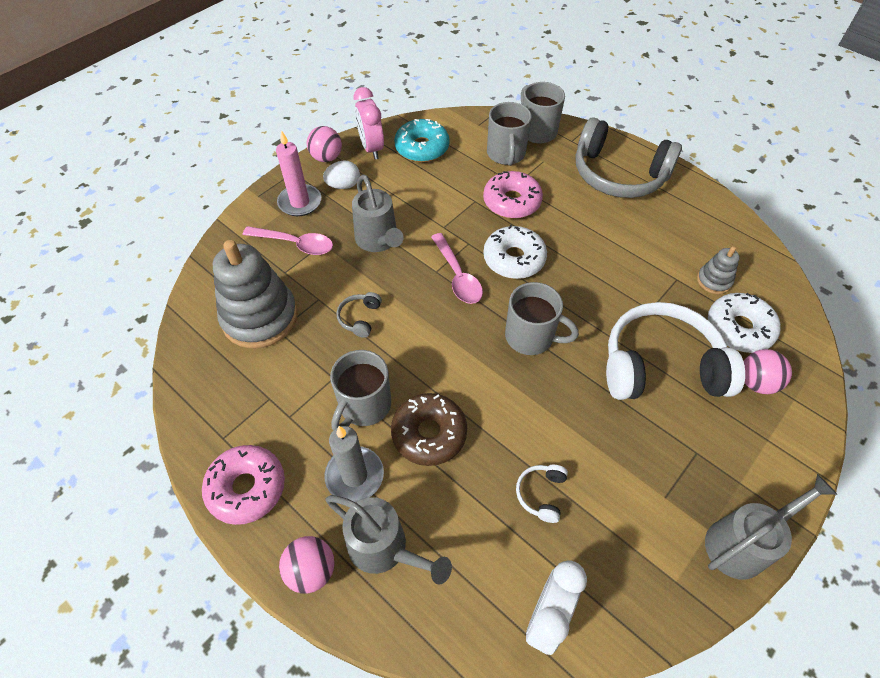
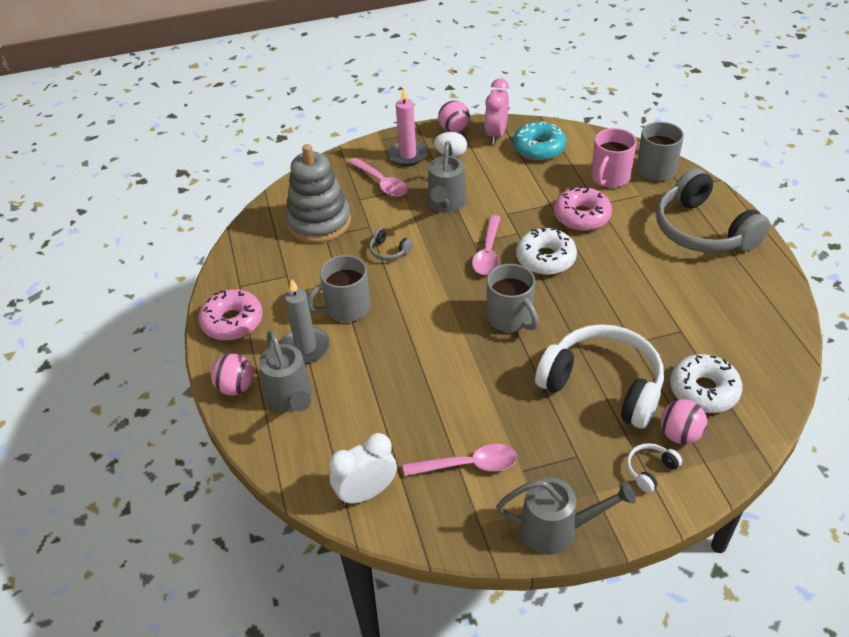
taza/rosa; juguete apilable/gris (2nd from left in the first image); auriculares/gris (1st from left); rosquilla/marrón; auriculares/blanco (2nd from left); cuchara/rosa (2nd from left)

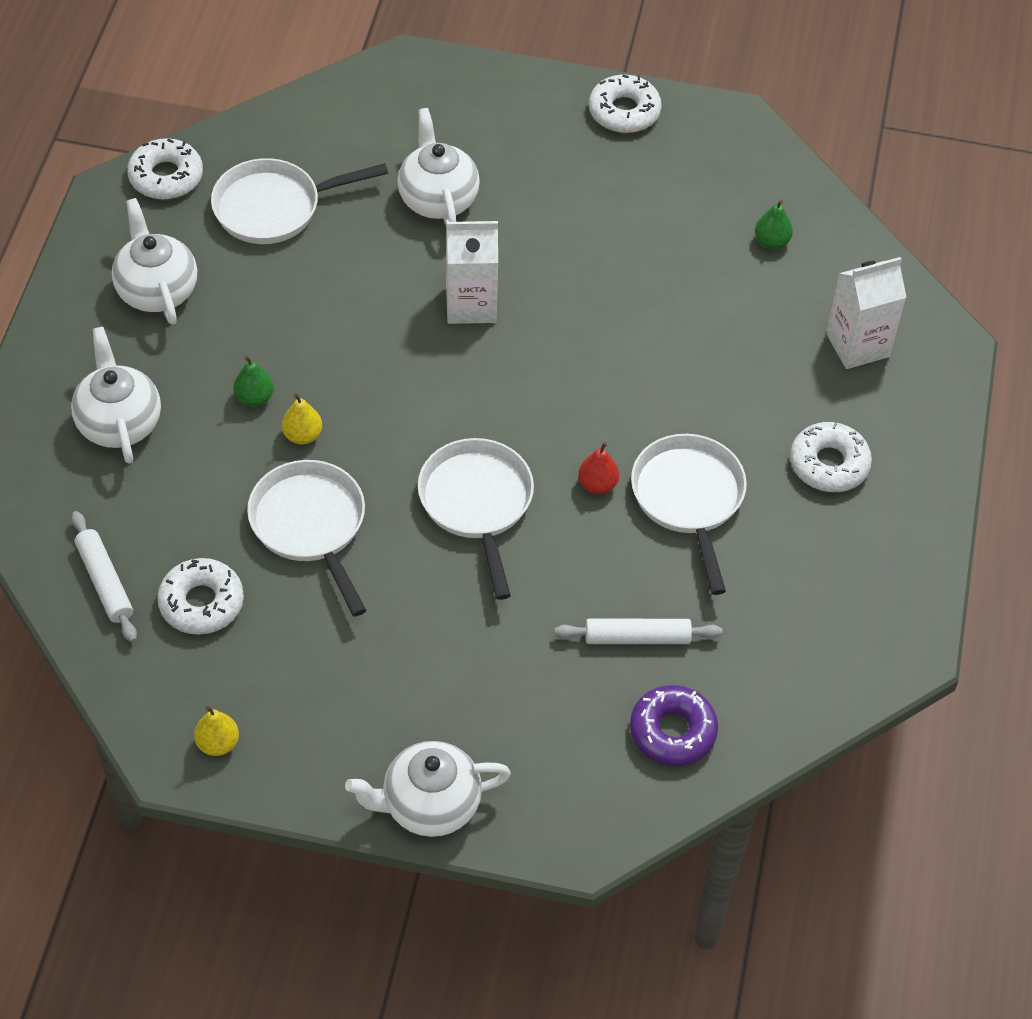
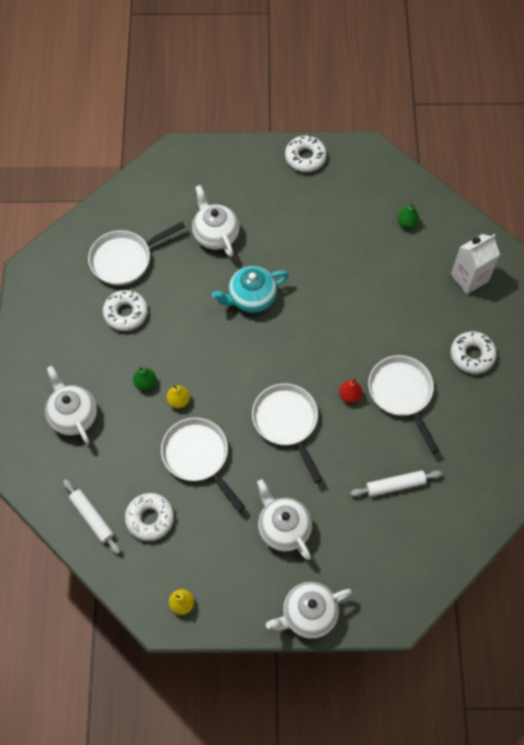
rosquilla/blanco (1st from left); tetera/blanco (3rd from left); tetera/turquesa; rosquilla/morado

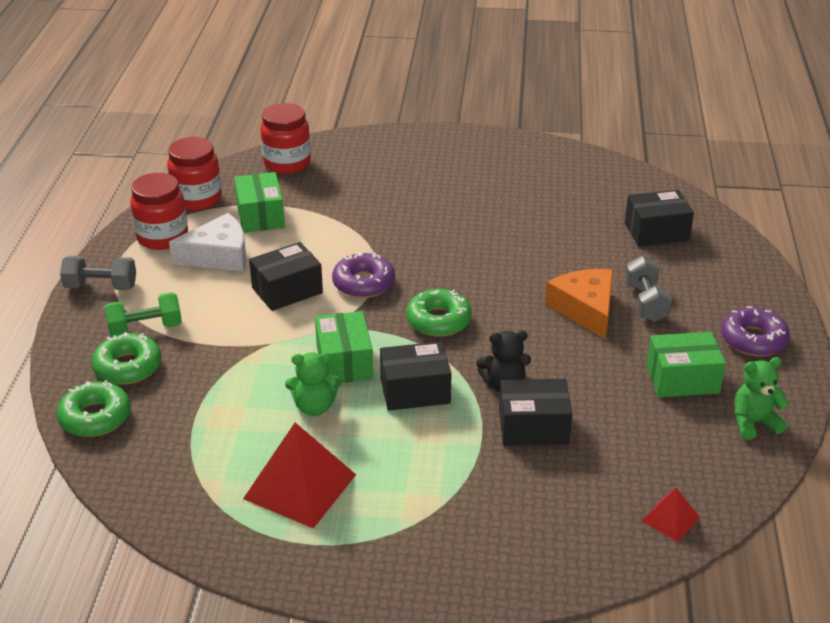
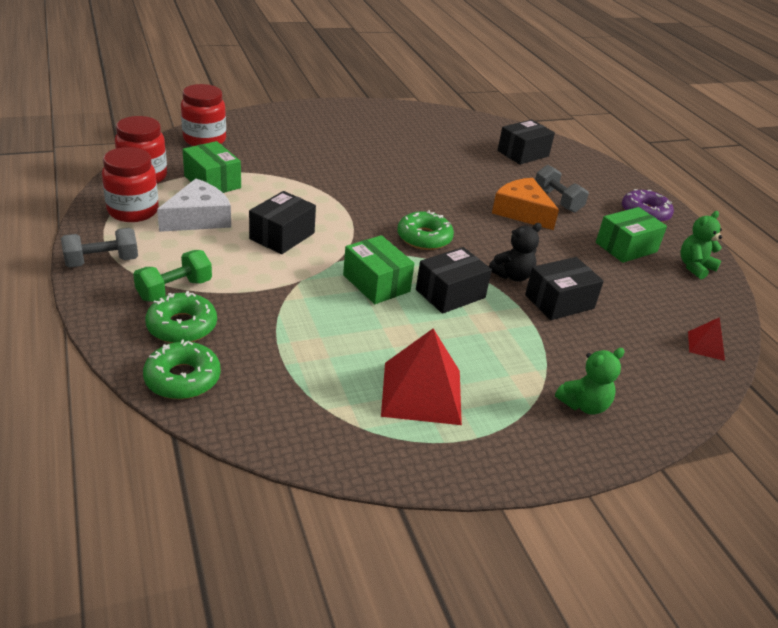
rosquilla/morado (1st from left in the first image); osito/verde (1st from left)

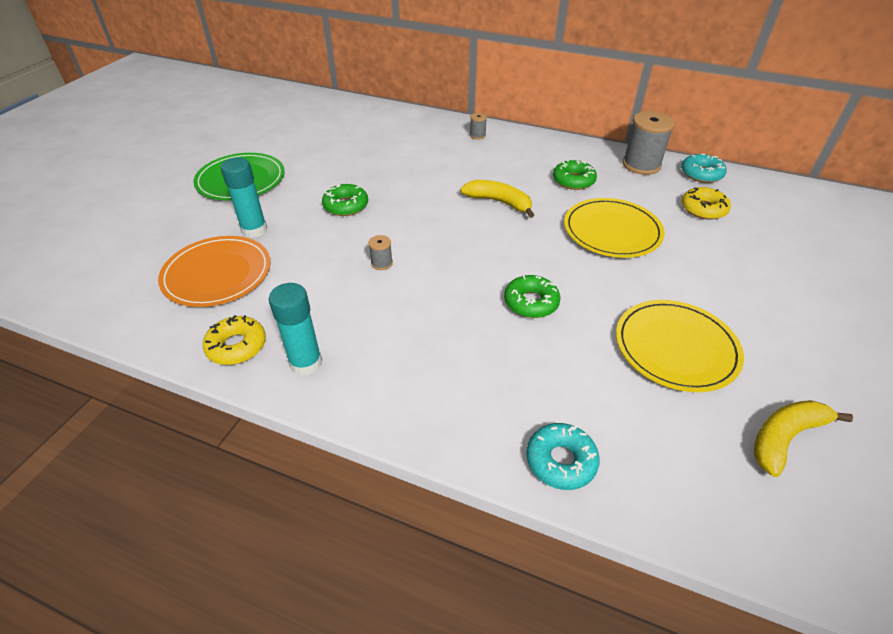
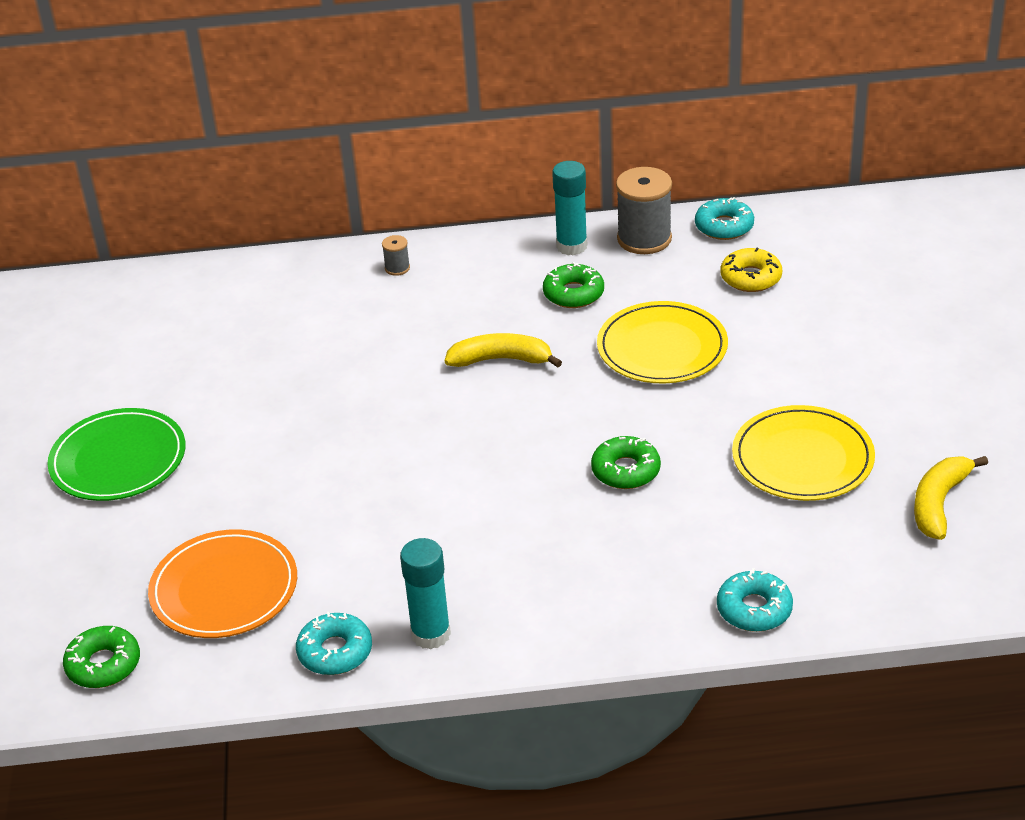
barra de pegamento/turquesa (2nd from left); rosquilla/verde (1st from left); carrete/gris (1st from left in the first image); rosquilla/turquesa (1st from left)

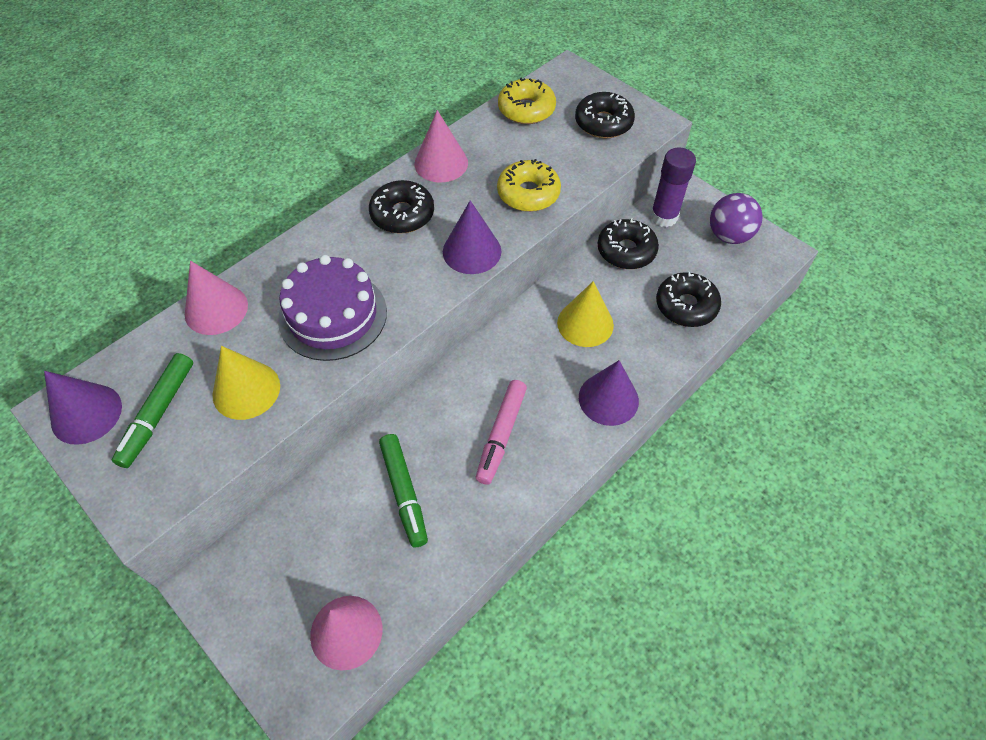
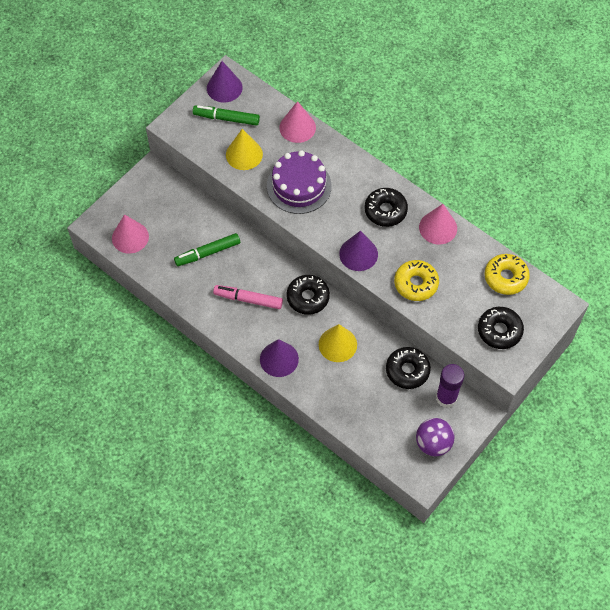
rosquilla/negro (1st from left)

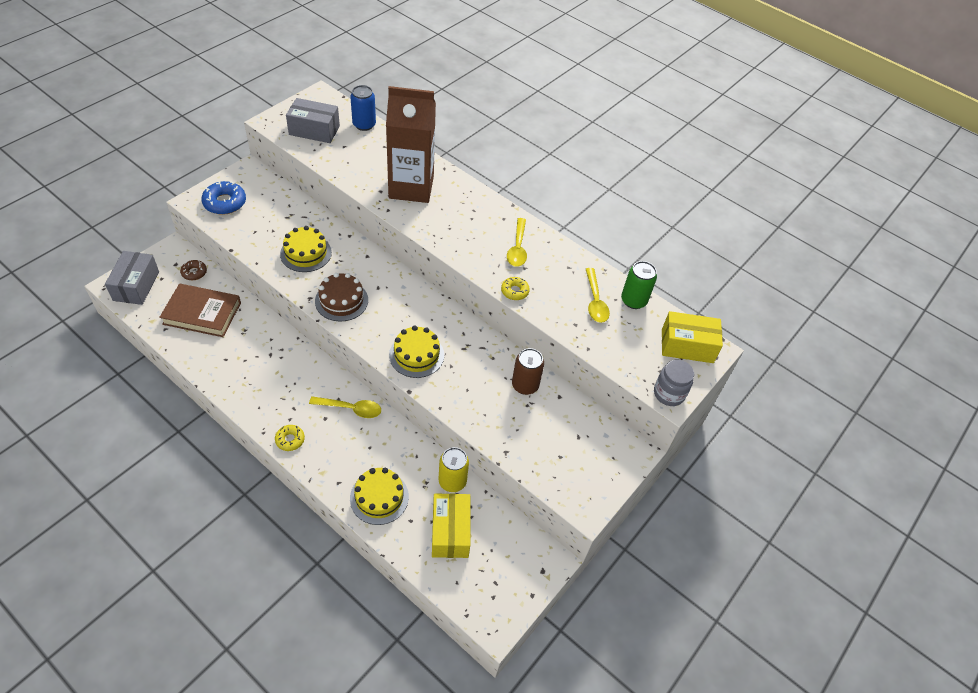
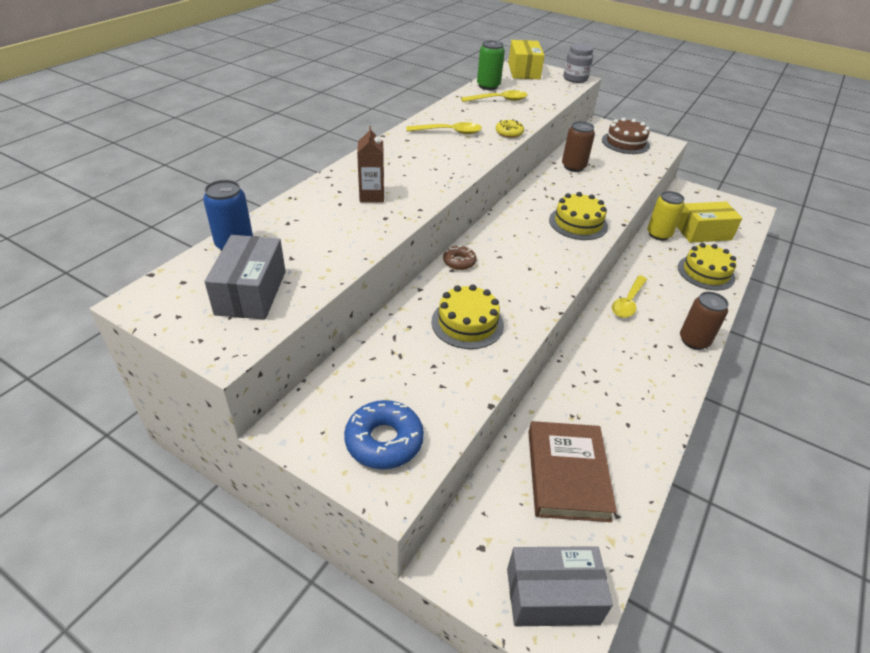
cartón de leche/marrón; rosquilla/marrón; tarta/marrón; cuchara/amarillo (3rd from left); lata/marrón (2nd from left)

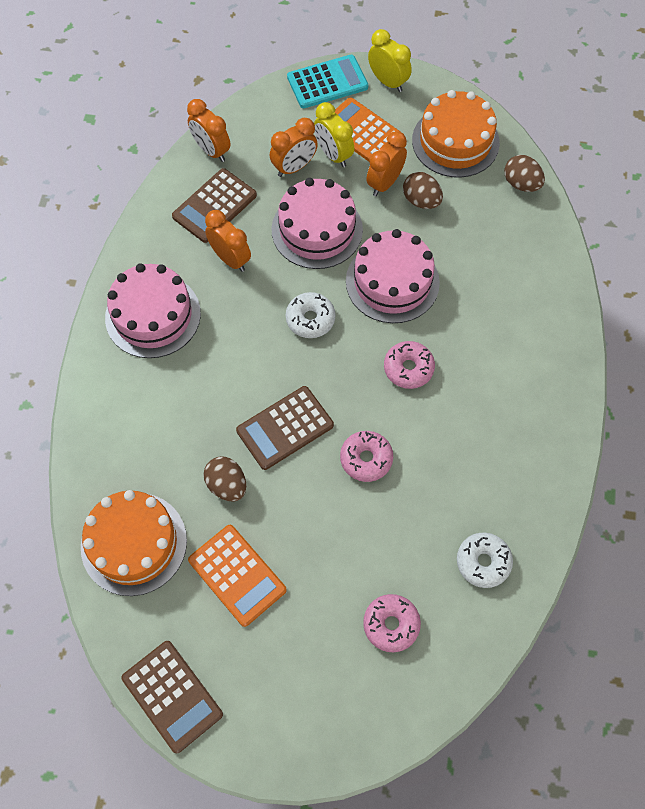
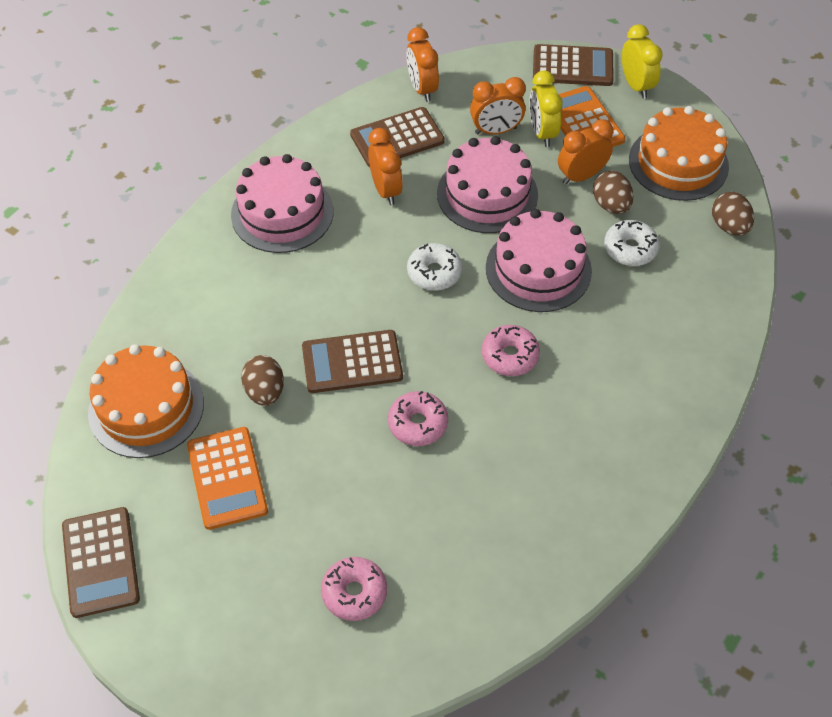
calculadora/marrón (4th from left); rosquilla/blanco (2nd from left)

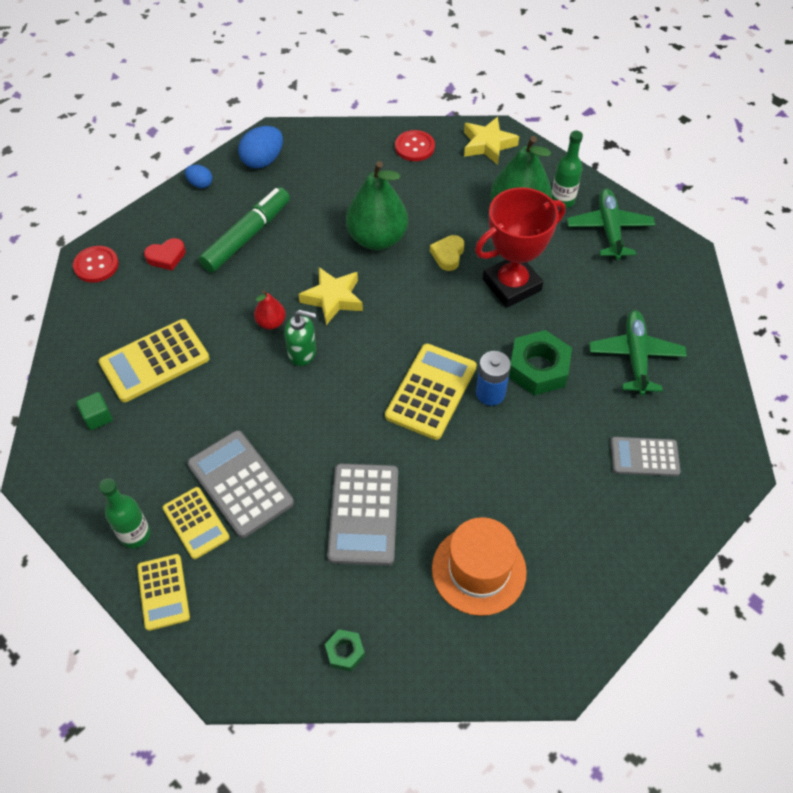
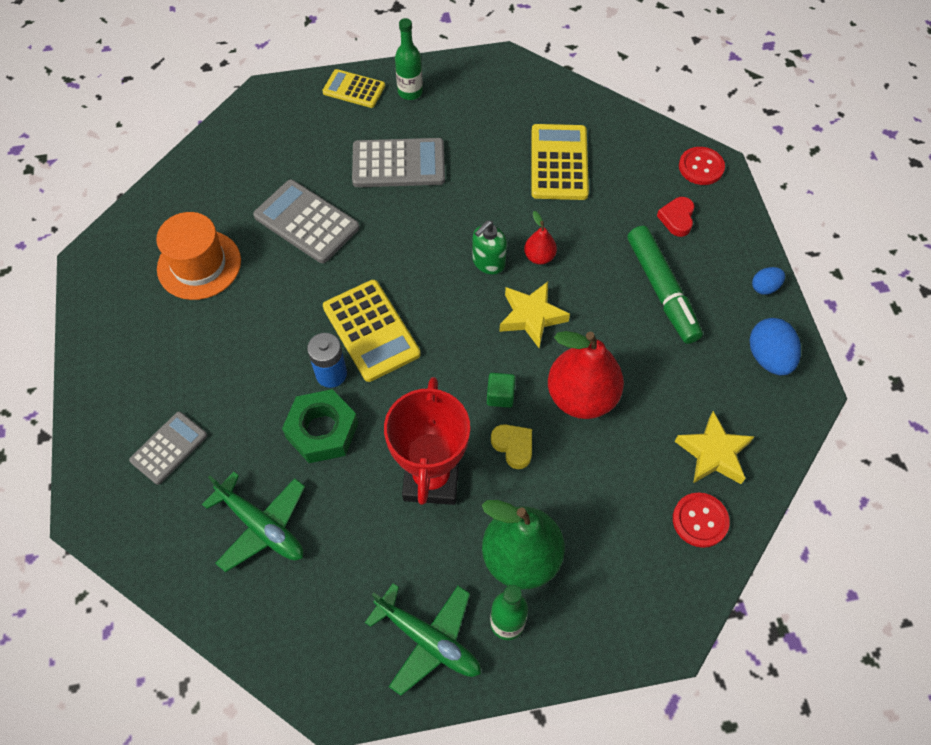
estrella/amarillo (2nd from left); pera/rojo (2nd from left); cubo/verde; calculadora/amarillo (3rd from left in the first image); tuerca/verde (1st from left in the first image)

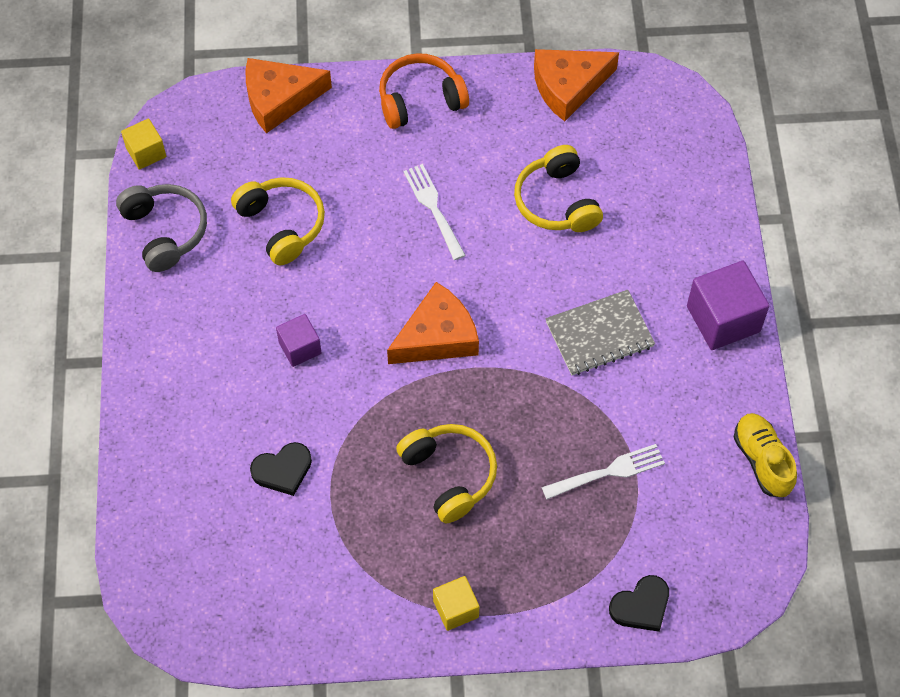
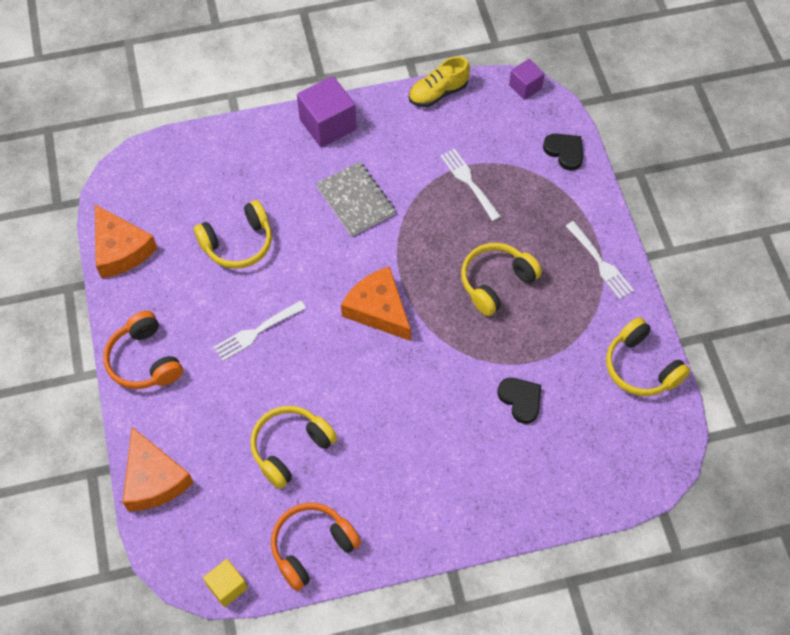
auriculares/naranja (2nd from left); cubo/morado (2nd from left); tenedor/blanco (3rd from left); auriculares/amarillo (4th from left)

